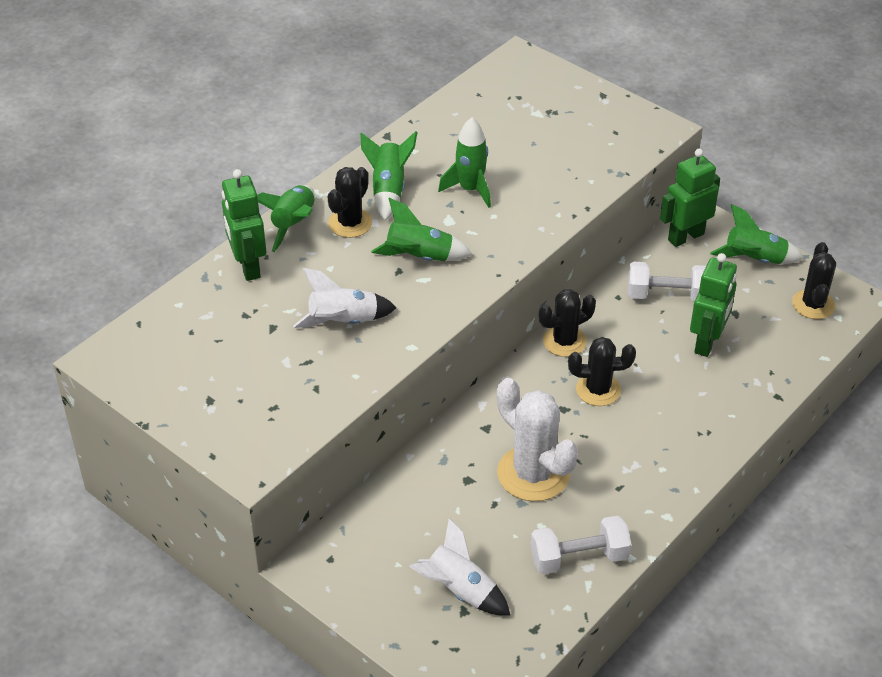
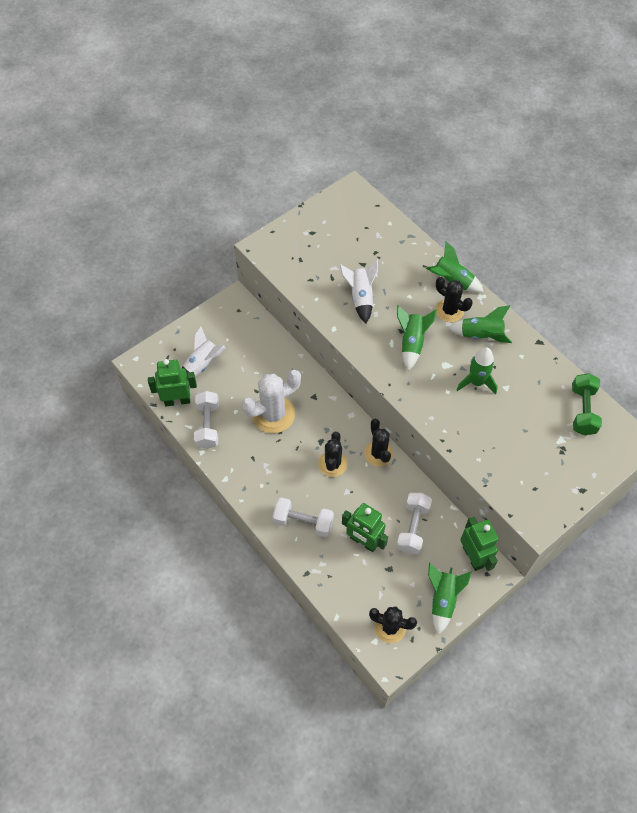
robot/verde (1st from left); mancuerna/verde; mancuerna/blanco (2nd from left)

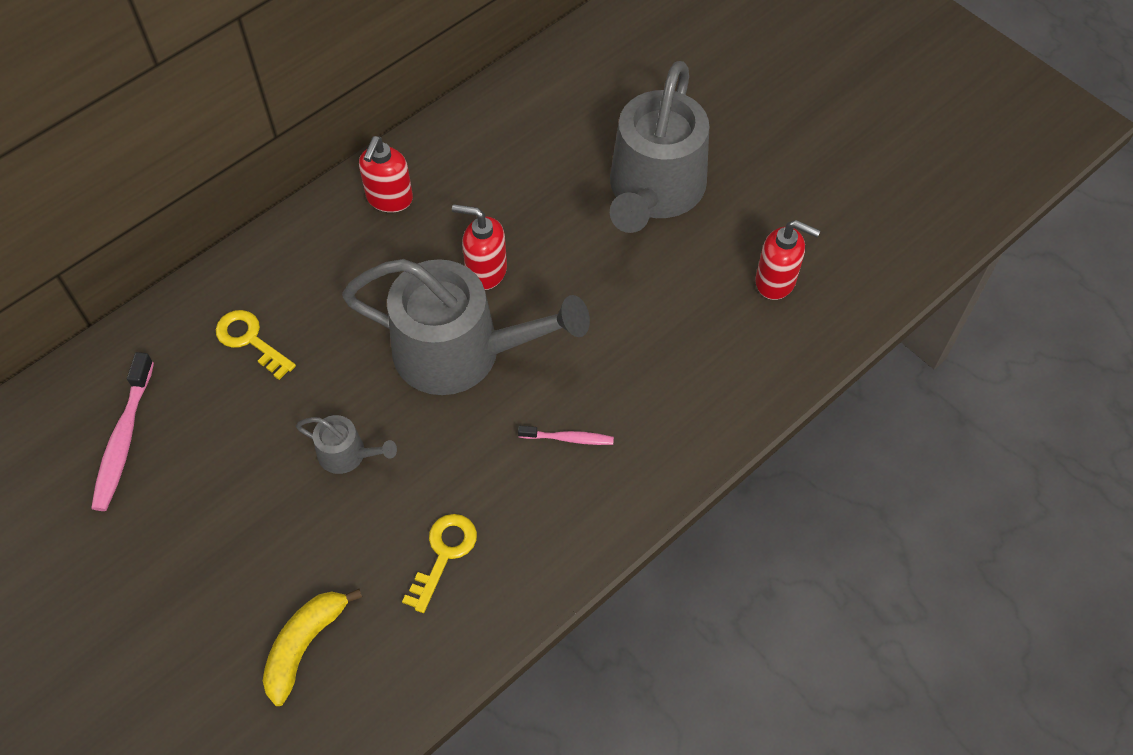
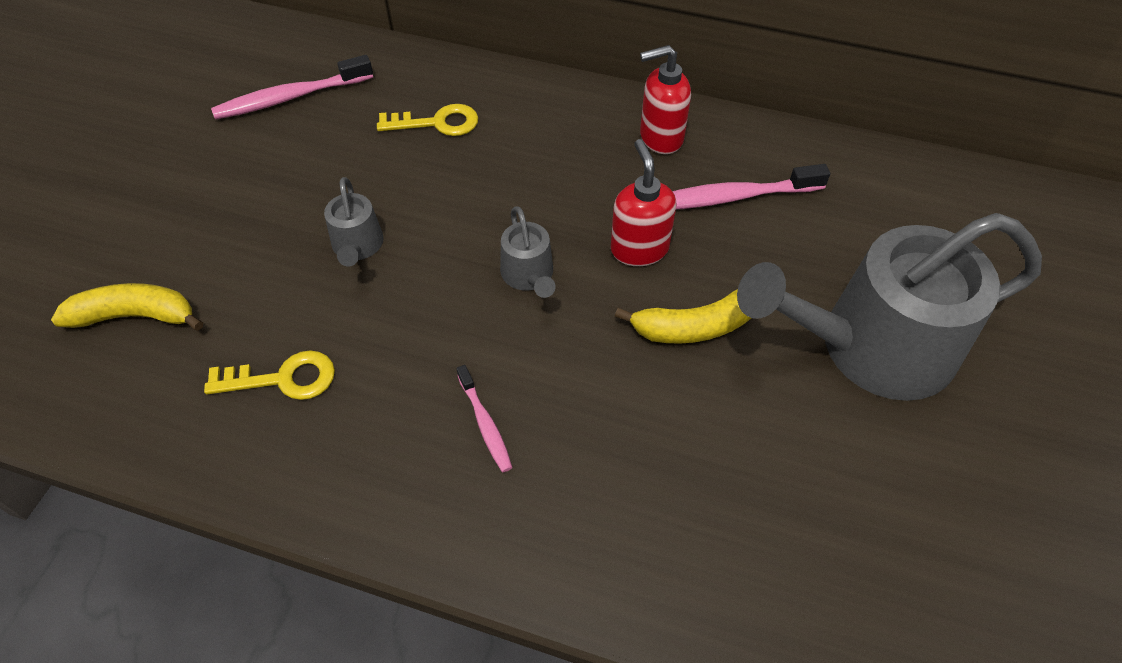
dispensador de jabón/rojo (3rd from left in the first image); regadera/gris (2nd from left); llave/amarillo (2nd from left); cepillo de dientes/rosa (3rd from left); plátano/amarillo (2nd from left)

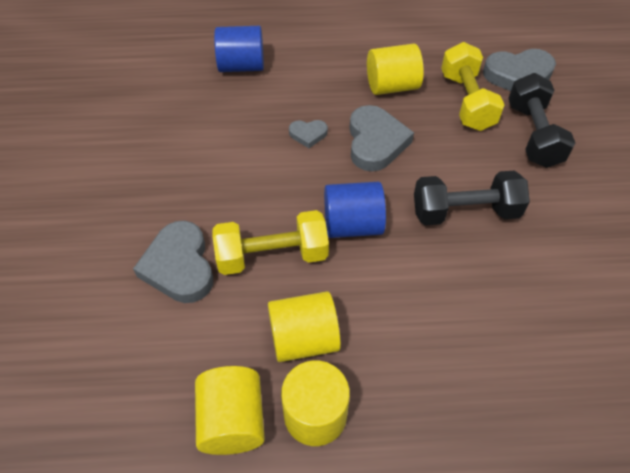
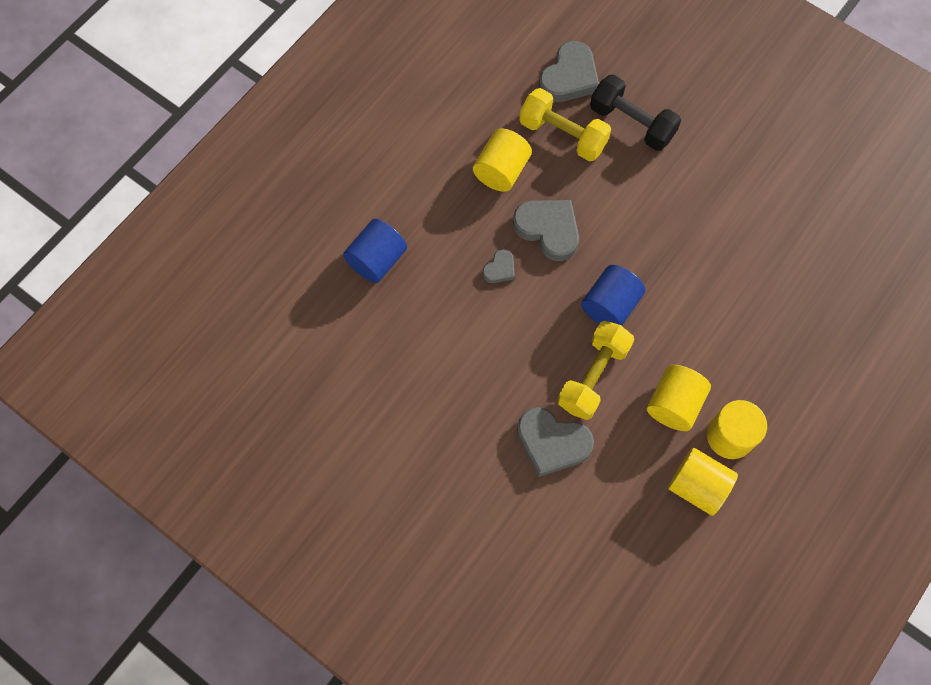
mancuerna/negro (1st from left in the first image)

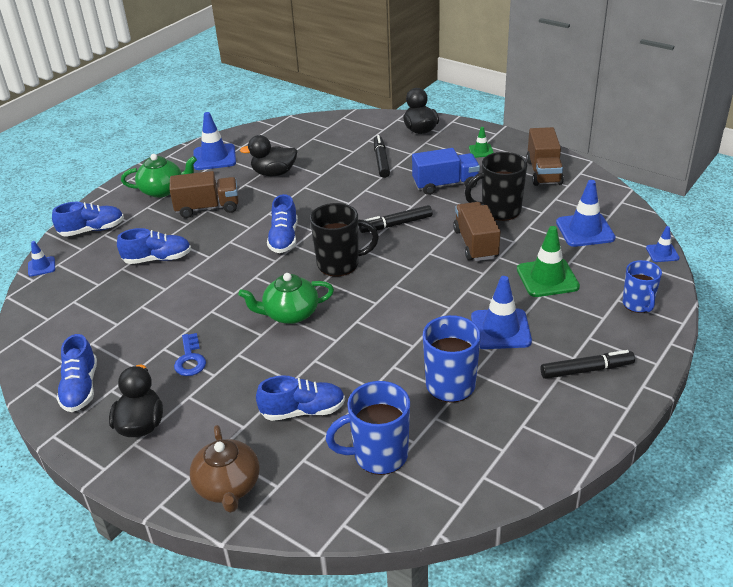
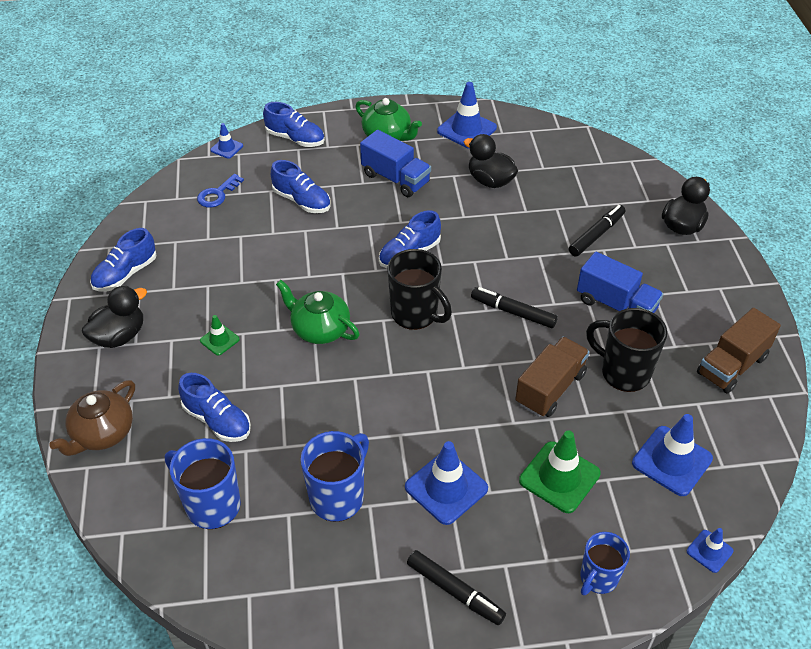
cono de tráfico/verde (1st from left); camión/azul (1st from left); llave/azul

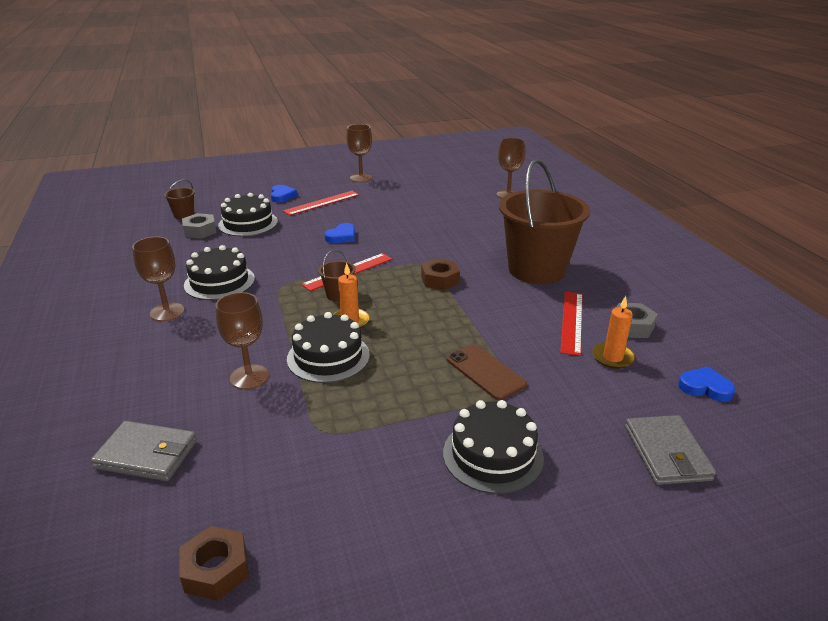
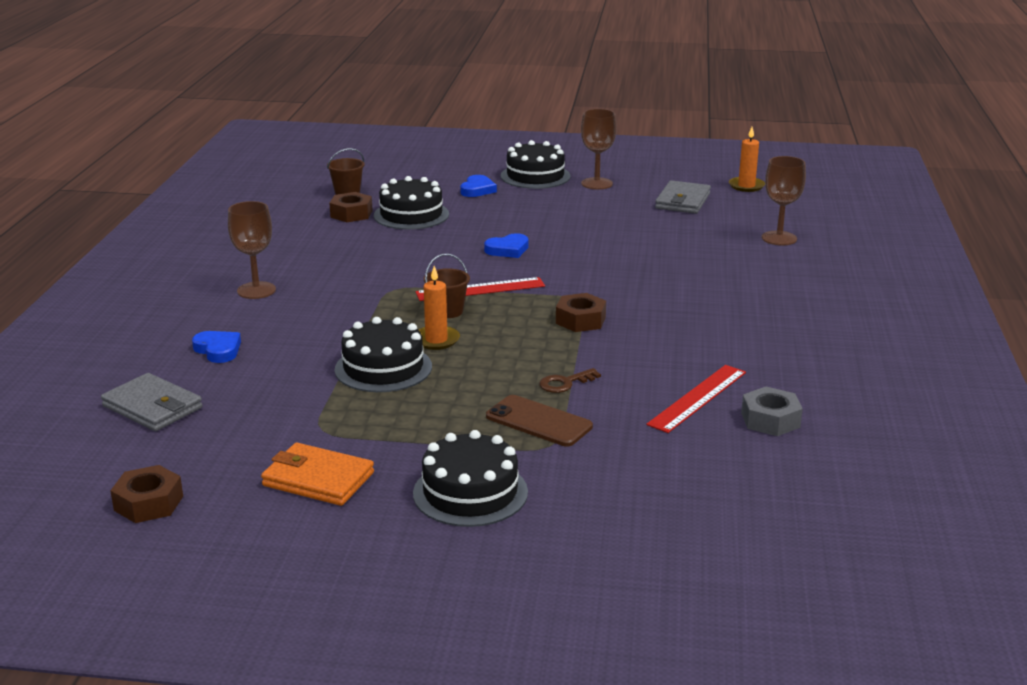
balde/marrón (3rd from left in the first image); regla/rojo (1st from left in the first image); tuerca/marrón (2nd from left); tarta/negro (4th from left); copa/marrón (2nd from left in the first image); vela/naranja (2nd from left); móvil/marrón; corazón/azul (1st from left); cartera/gris (2nd from left); llave/marrón; cartera/naranja

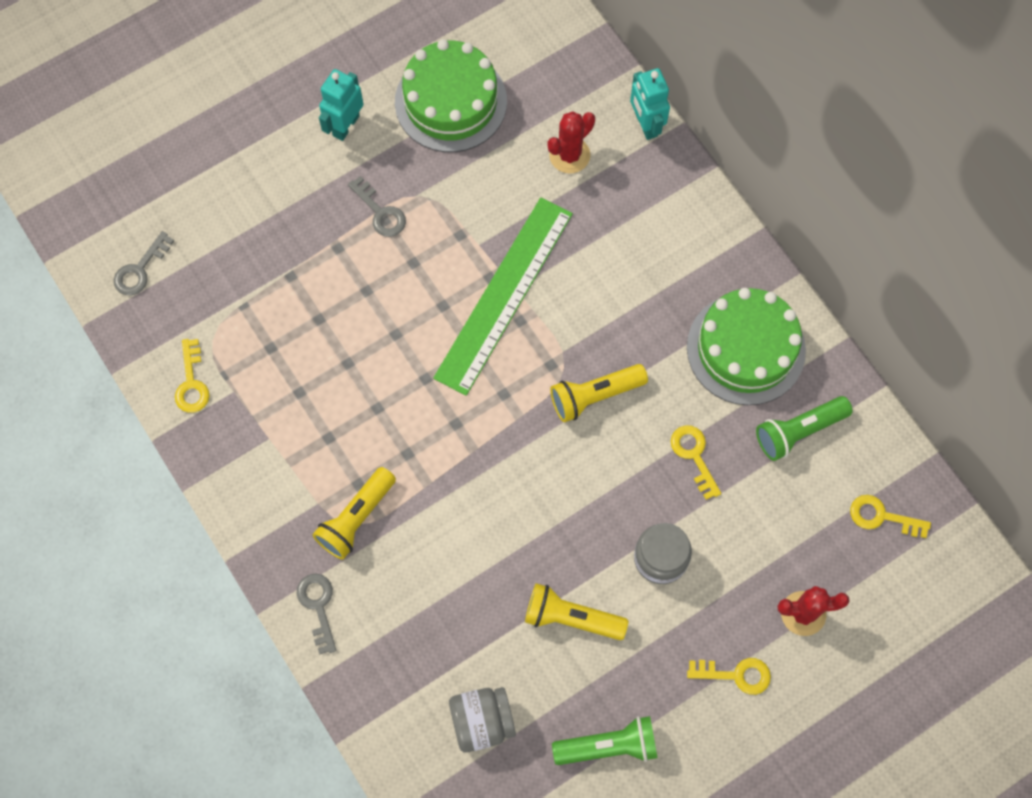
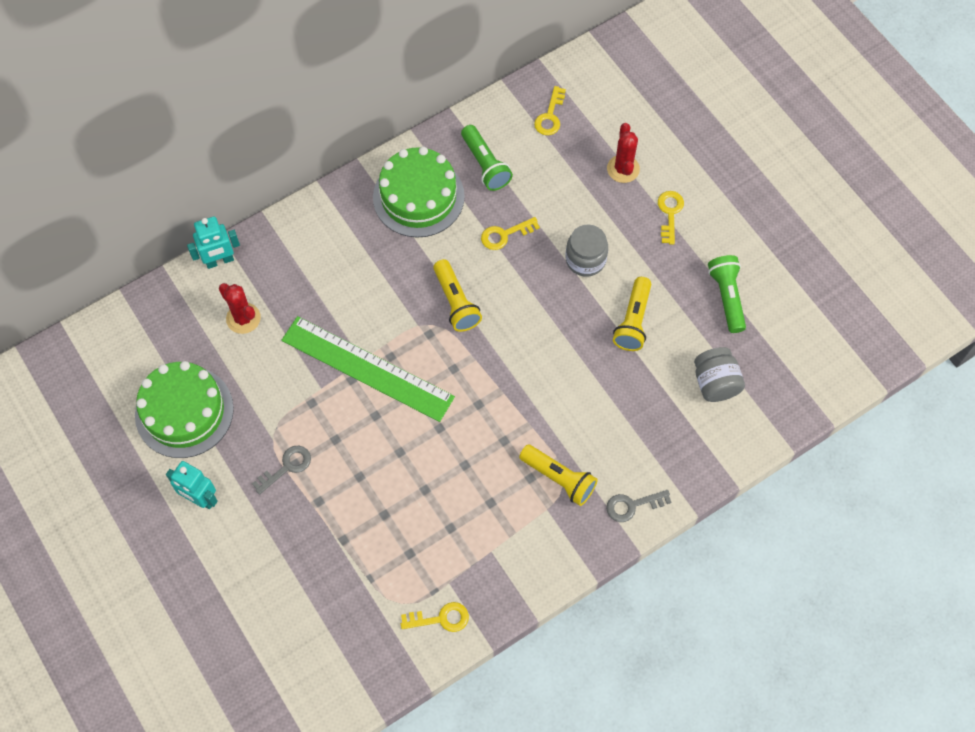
llave/gris (1st from left in the first image)

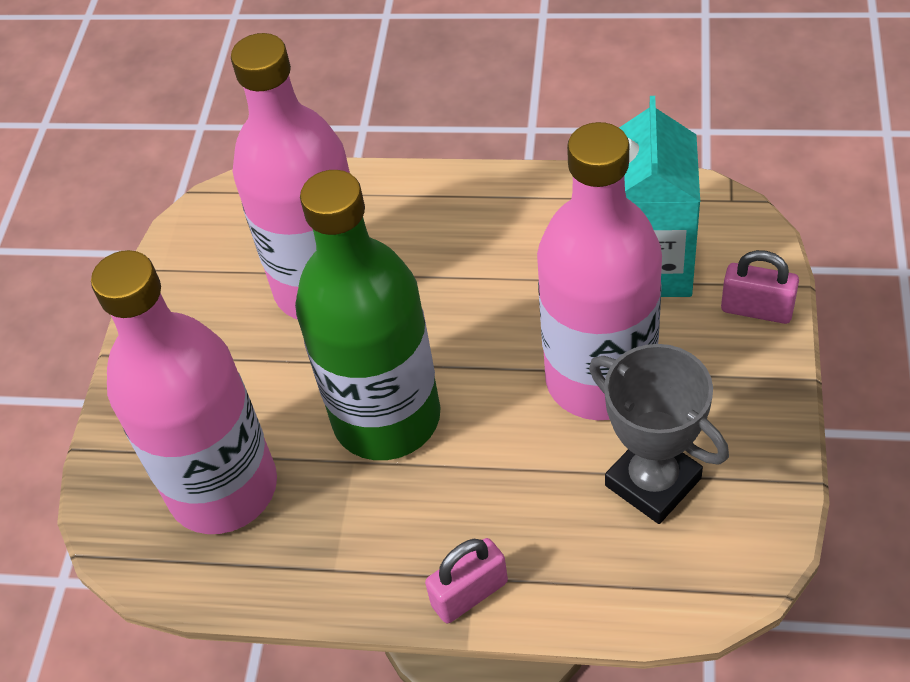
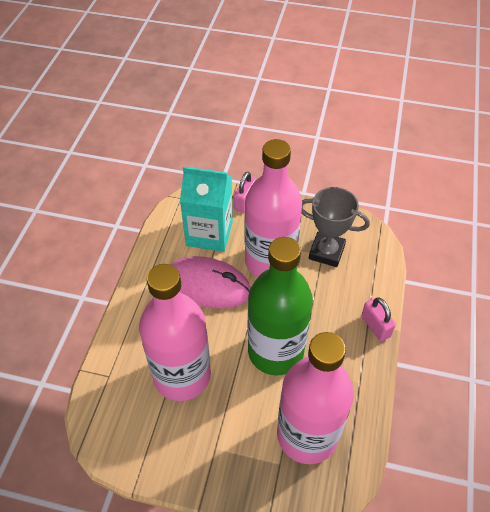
trofeo/gris; ratón/rosa

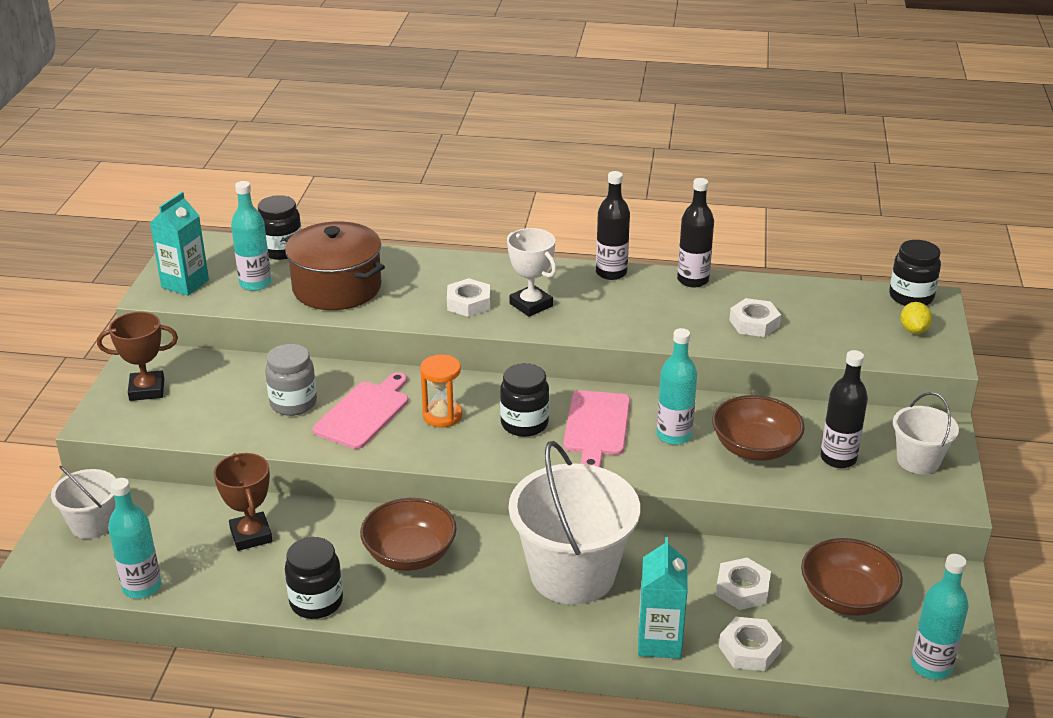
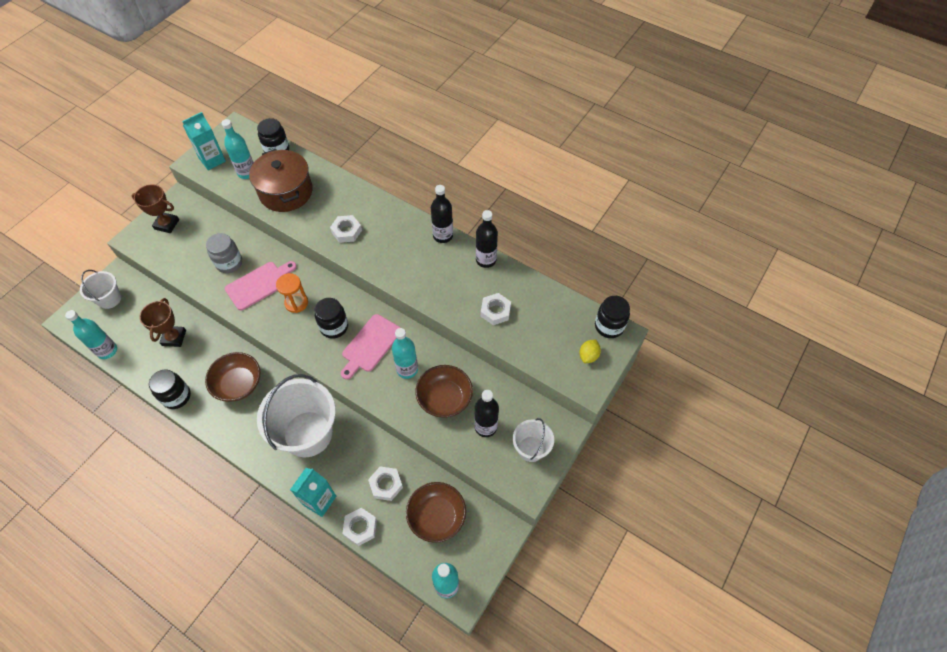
trofeo/blanco

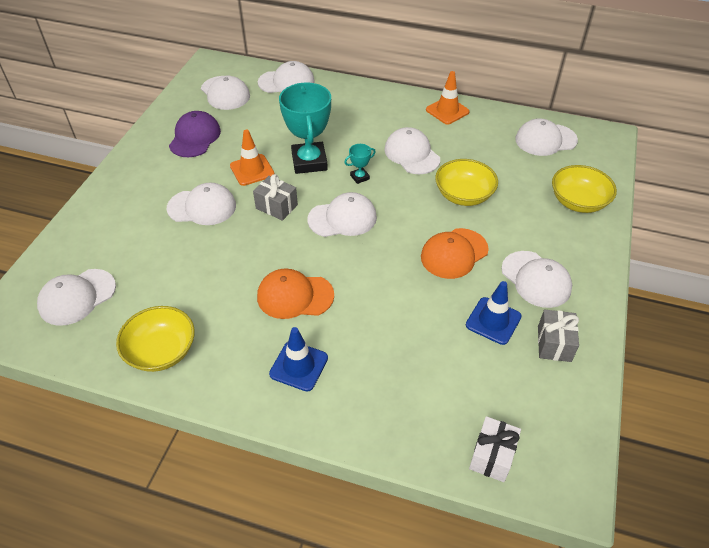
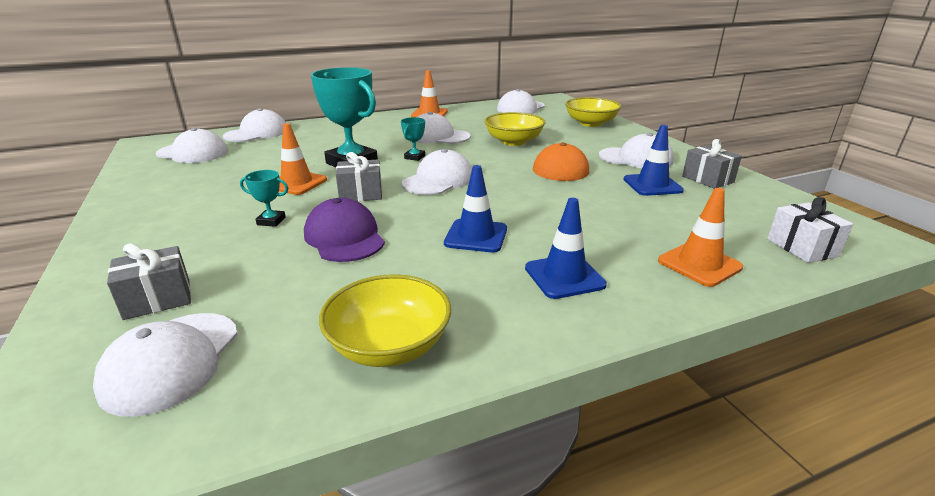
gorra/morado; trofeo/turquesa (1st from left); cono de tráfico/azul (1st from left); cono de tráfico/naranja (3rd from left); regalo/gris (1st from left)

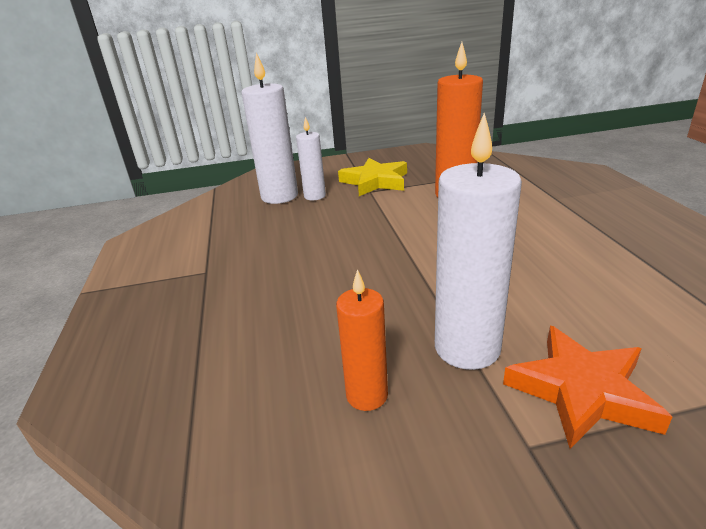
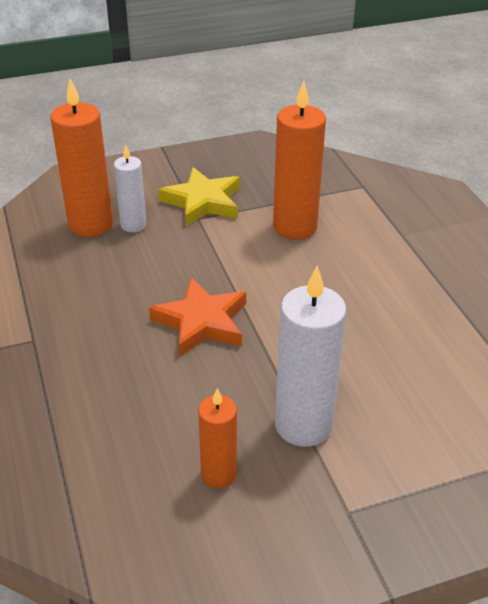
vela/naranja (1st from left); estrella/naranja

